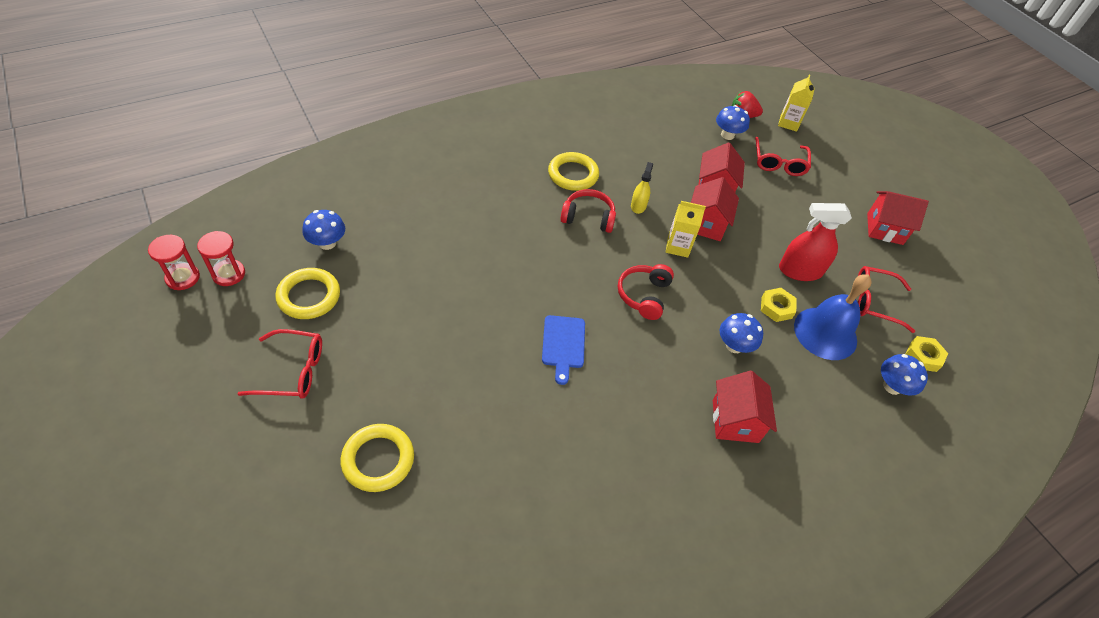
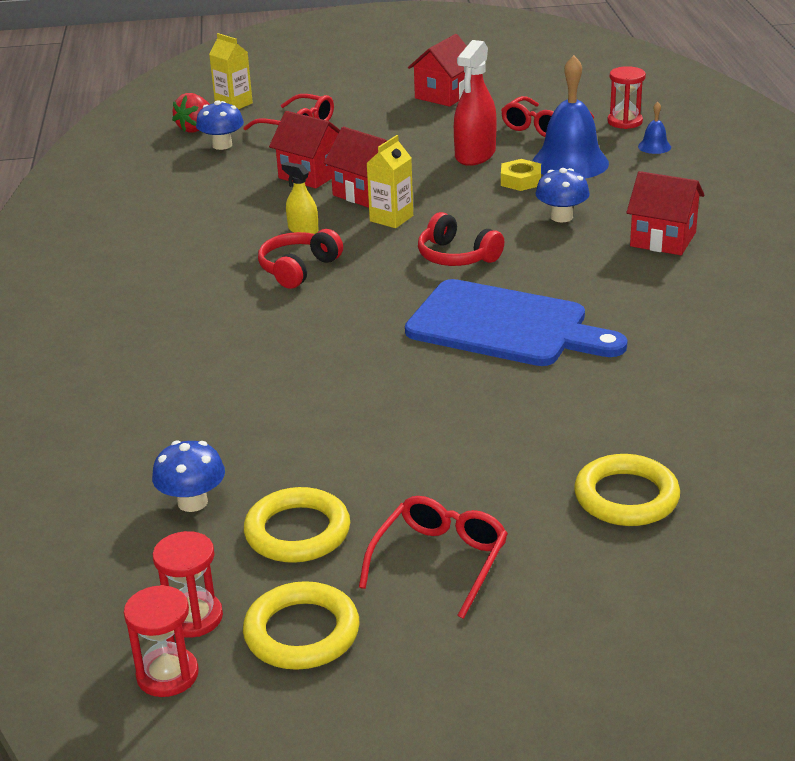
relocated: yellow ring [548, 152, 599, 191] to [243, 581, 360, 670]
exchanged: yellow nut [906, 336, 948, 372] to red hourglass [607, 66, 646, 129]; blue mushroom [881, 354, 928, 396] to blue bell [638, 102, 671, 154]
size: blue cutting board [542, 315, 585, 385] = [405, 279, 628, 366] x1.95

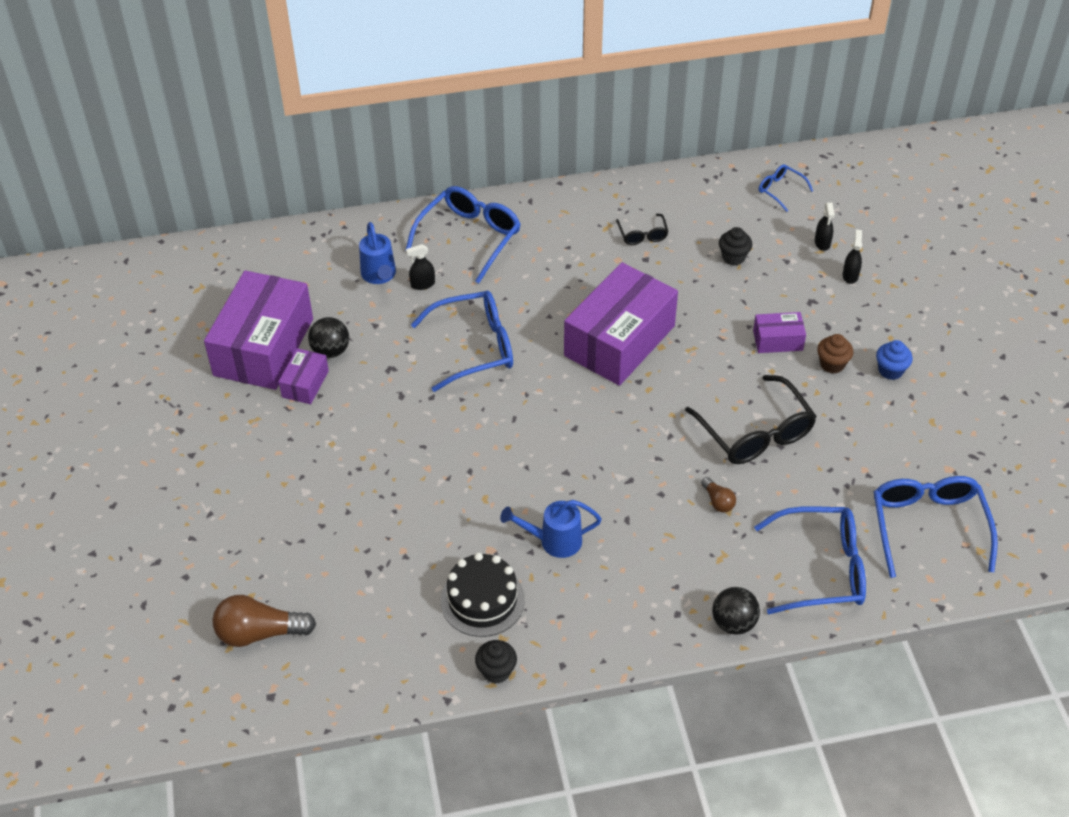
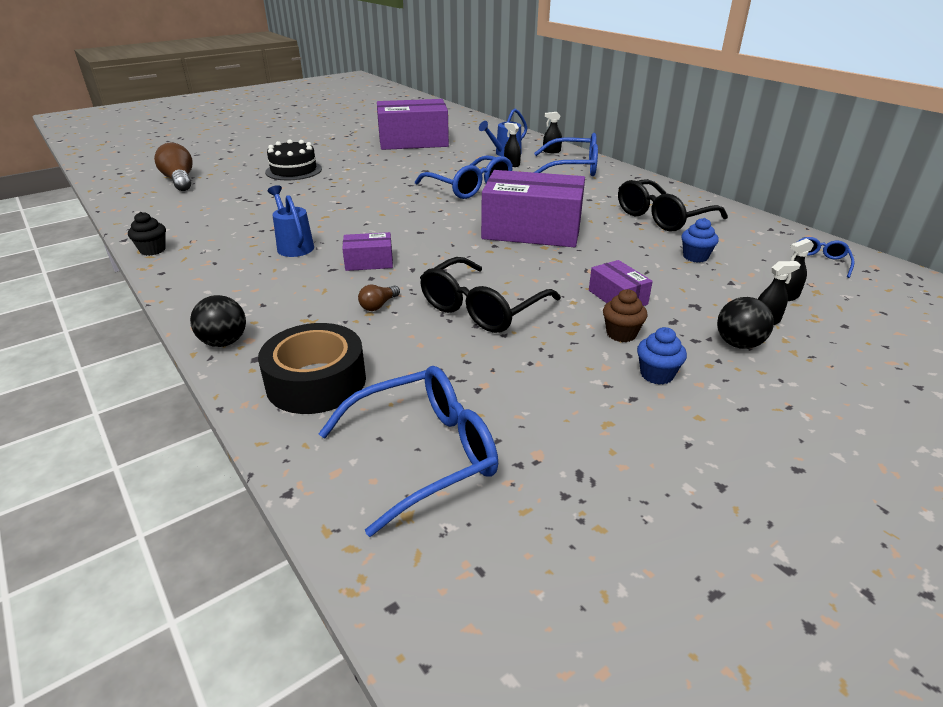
appeared: black spray bottle [543, 112, 562, 153]
relocated: black cake [441, 553, 525, 637] to [265, 139, 322, 180]; purple box [279, 348, 329, 404] to [342, 232, 393, 271]; black ball [308, 317, 349, 358] to [717, 297, 774, 349]
exchanged: blue glasses [754, 506, 866, 614] to black tape [258, 323, 366, 414]
colour: black cupcake [719, 227, 752, 265] to blue cupcake [681, 218, 719, 263]
size: black glasses [616, 214, 668, 245] = [618, 179, 728, 232] x2.00

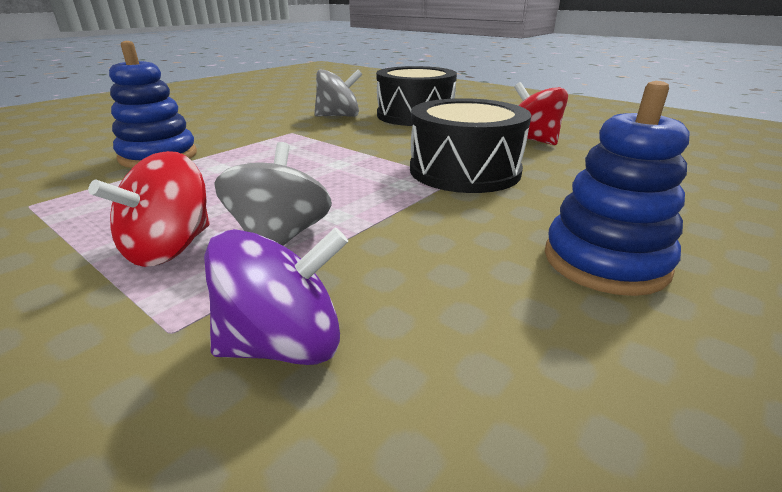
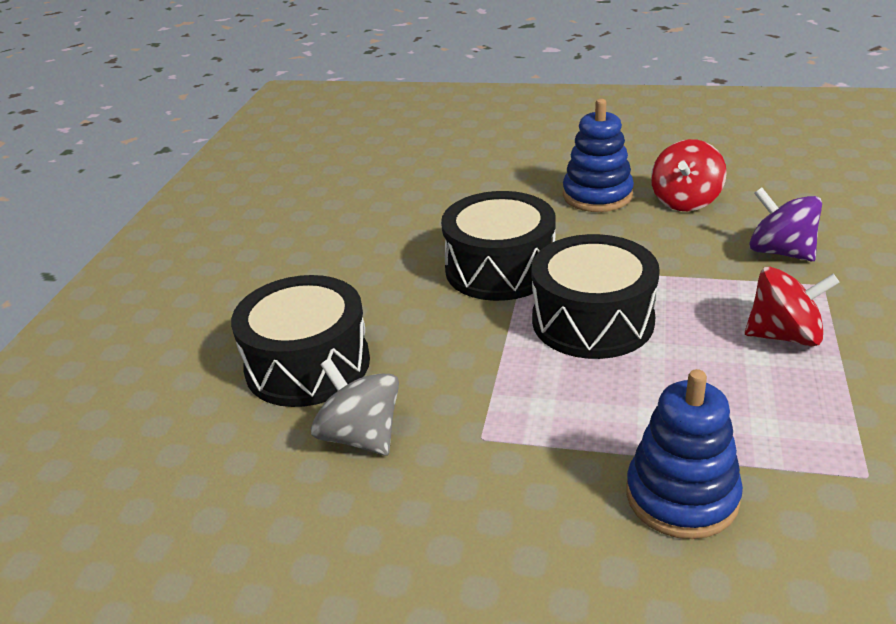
missing: grey spinning top [214, 142, 332, 246]
appeared: black drum [531, 234, 660, 359]
relocated: red spinning top [514, 82, 568, 145] to [651, 139, 727, 211]

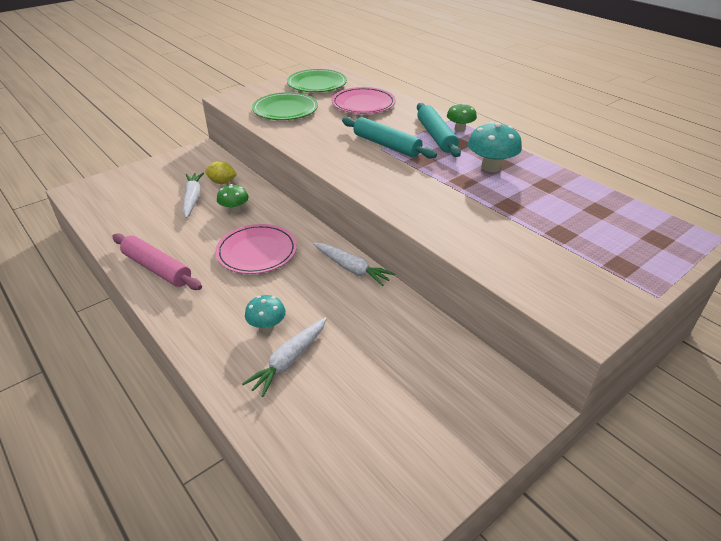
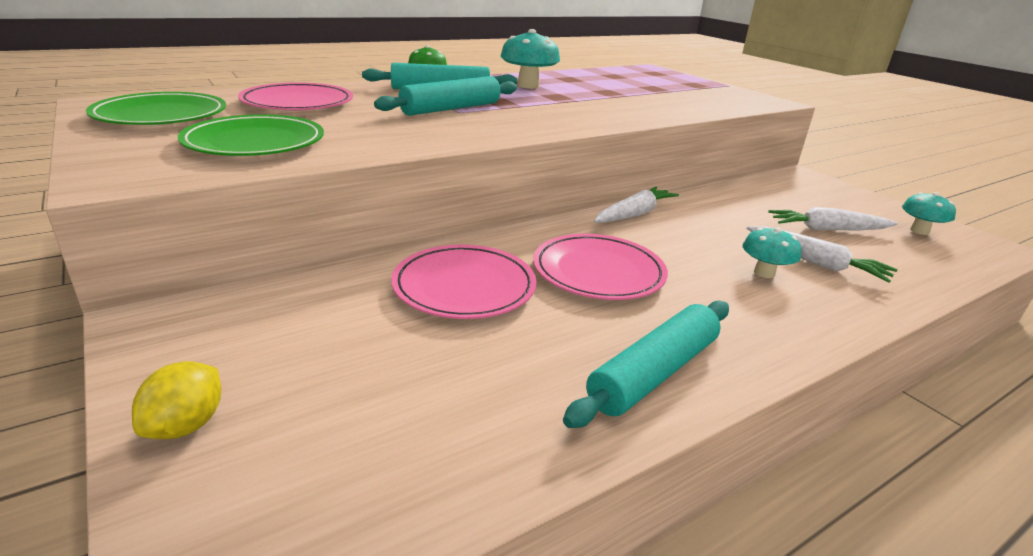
appeared: turquoise mushroom [902, 192, 956, 235]
relocated: yellow lemon [205, 161, 237, 184] to [132, 361, 221, 439]; white carrot [183, 173, 204, 218] to [768, 207, 898, 230]
exchanged: green mushroom [217, 184, 249, 214] to pink plate [391, 245, 536, 319]
colour: pink rolling pin [112, 233, 202, 290] to turquoise rolling pin [563, 300, 729, 428]

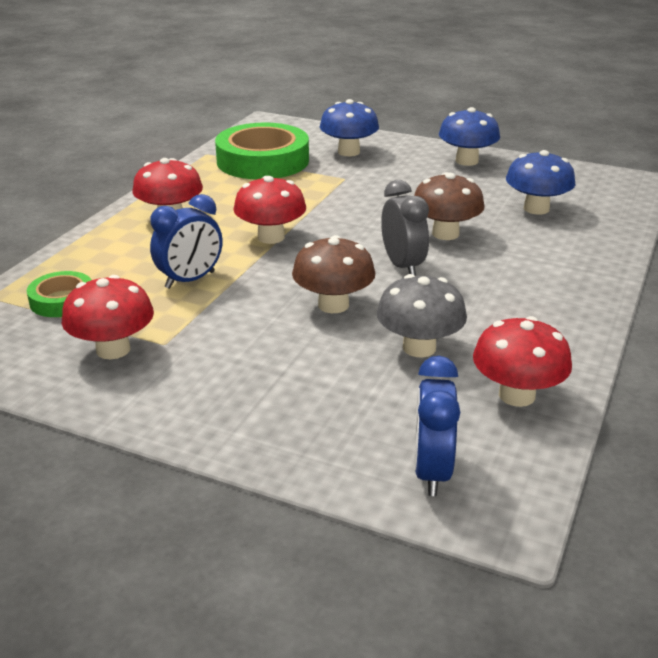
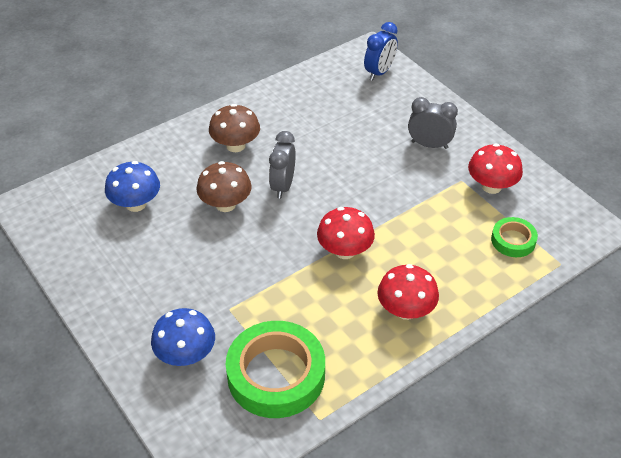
missing: blue clock [150, 194, 223, 289]; grey mushroom [377, 274, 467, 358]; blue mushroom [439, 107, 500, 166]; red mushroom [473, 316, 572, 407]
appeared: grey clock [408, 97, 458, 149]
relocated: brown mushroom [292, 235, 375, 313] to [209, 104, 260, 152]

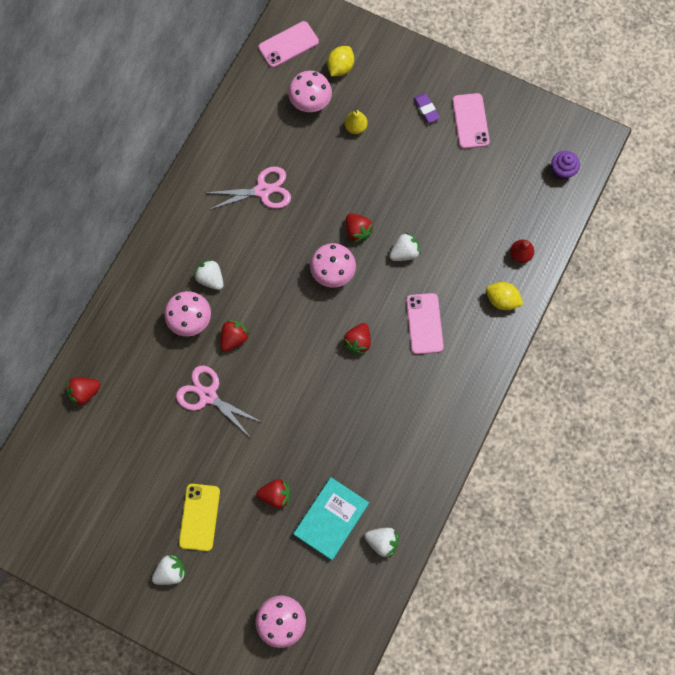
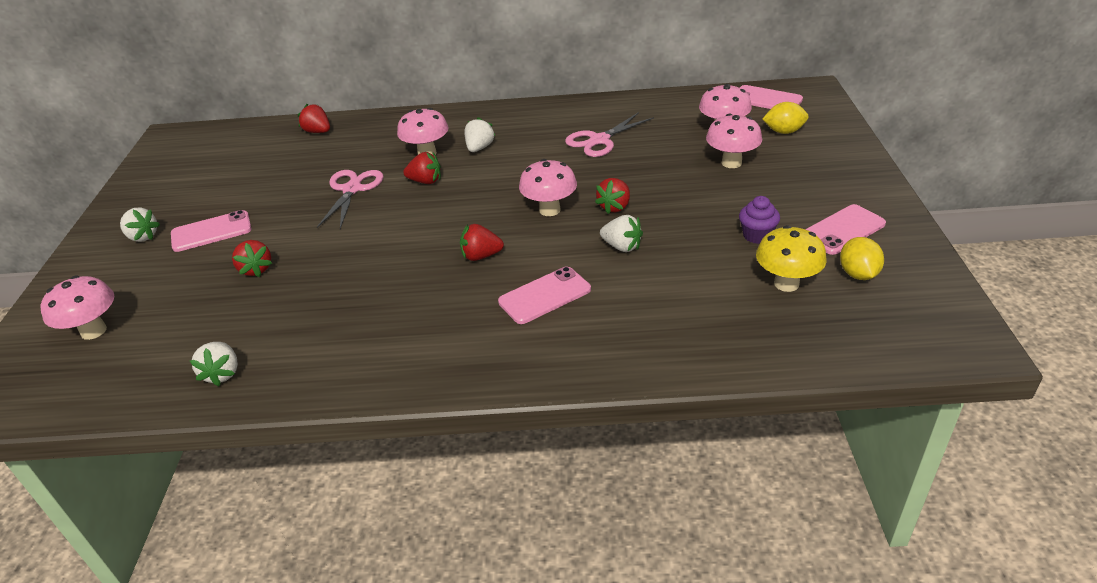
missing: turquoise book [293, 477, 369, 560]; purple eraser [413, 93, 440, 123]; red pear [510, 240, 534, 263]
appeared: yellow mushroom [756, 225, 827, 292]
relocated: purple cupcake [551, 151, 580, 180] to [739, 196, 780, 244]; yellow lemon [486, 282, 523, 310] to [840, 237, 884, 280]
exchanged: yellow pear [345, 110, 368, 134] to pink mushroom [706, 114, 762, 168]
colour: yellow phone [179, 484, 220, 551] to pink phone [171, 210, 251, 252]
spun: pink scissors [206, 166, 291, 210] = [565, 112, 654, 157] 90 degrees clockwise

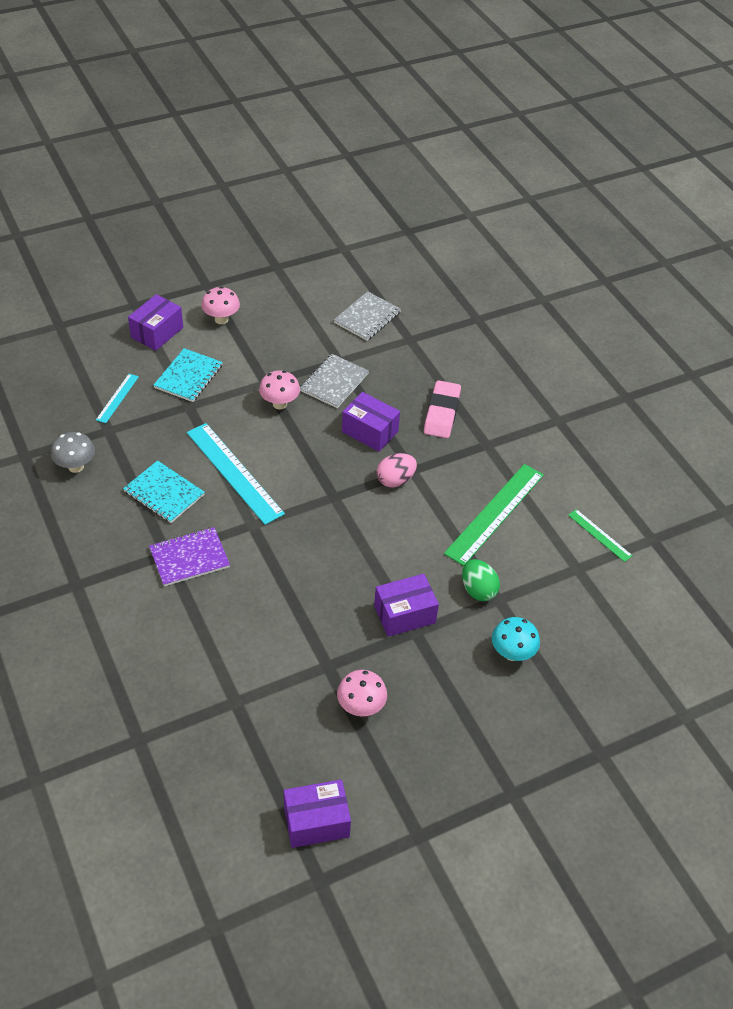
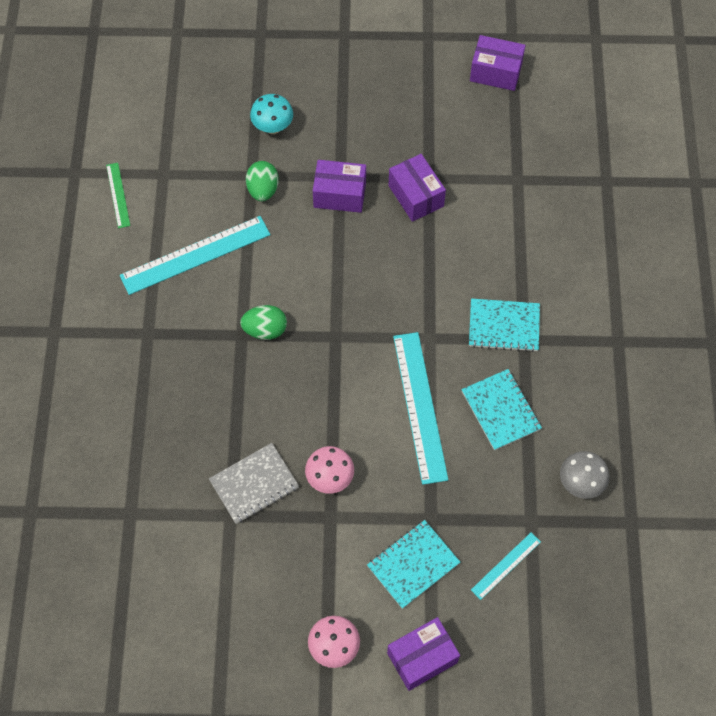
missing: grey notebook [334, 291, 401, 341]; pink mushroom [337, 670, 387, 716]; pink eraser [424, 380, 461, 438]
relocated: purple box [342, 392, 400, 452] to [388, 154, 446, 222]
colour: green ruler [444, 464, 544, 566] to turquoise ruler [120, 216, 270, 295]; pink egg [377, 453, 417, 488] to green egg [240, 305, 287, 340]; purple notebook [149, 527, 230, 586] to turquoise notebook [469, 299, 540, 352]

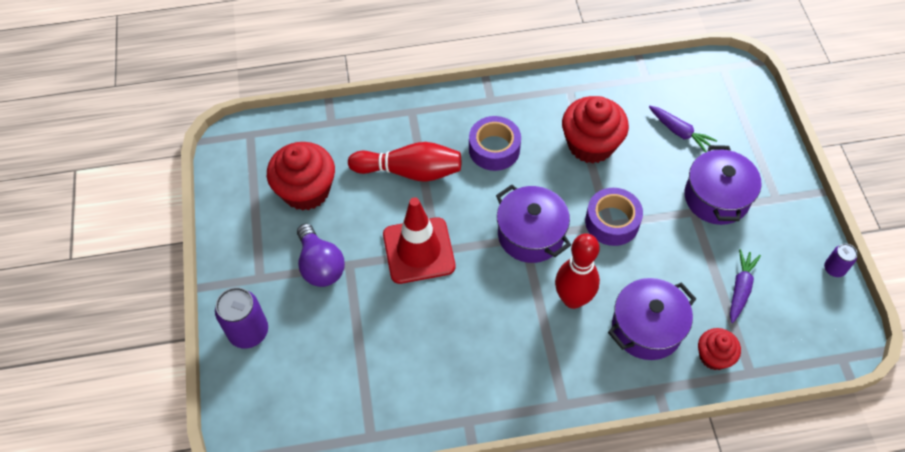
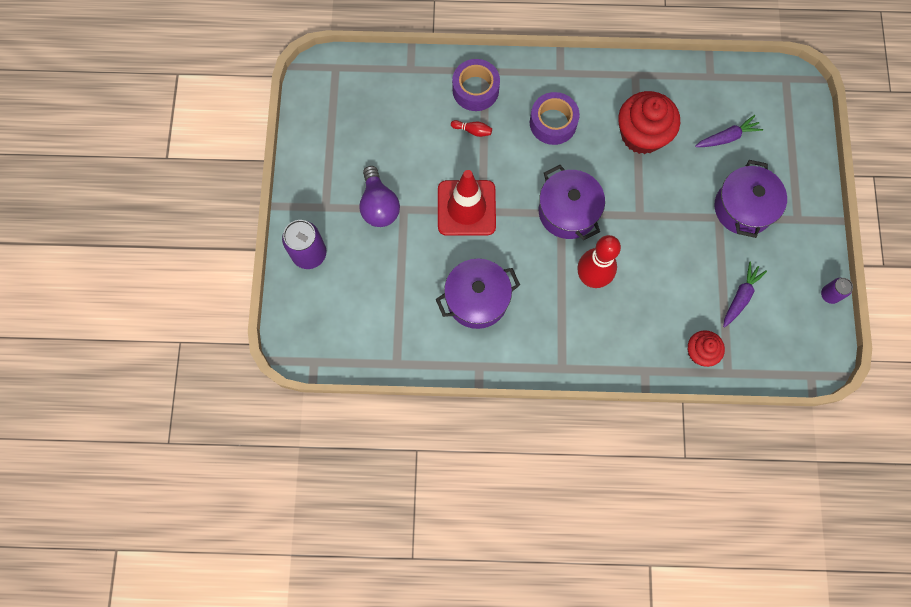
missing: red cupcake [267, 142, 335, 211]
relocated: purple pot [608, 278, 696, 360] to [436, 258, 520, 329]; purple tape [585, 188, 643, 246] to [452, 59, 500, 111]
spun: purple carrot [649, 106, 717, 153] = [695, 115, 763, 147] 75 degrees counterclockwise
size: red bowling pin [348, 142, 461, 182] = [451, 120, 492, 137] x0.41

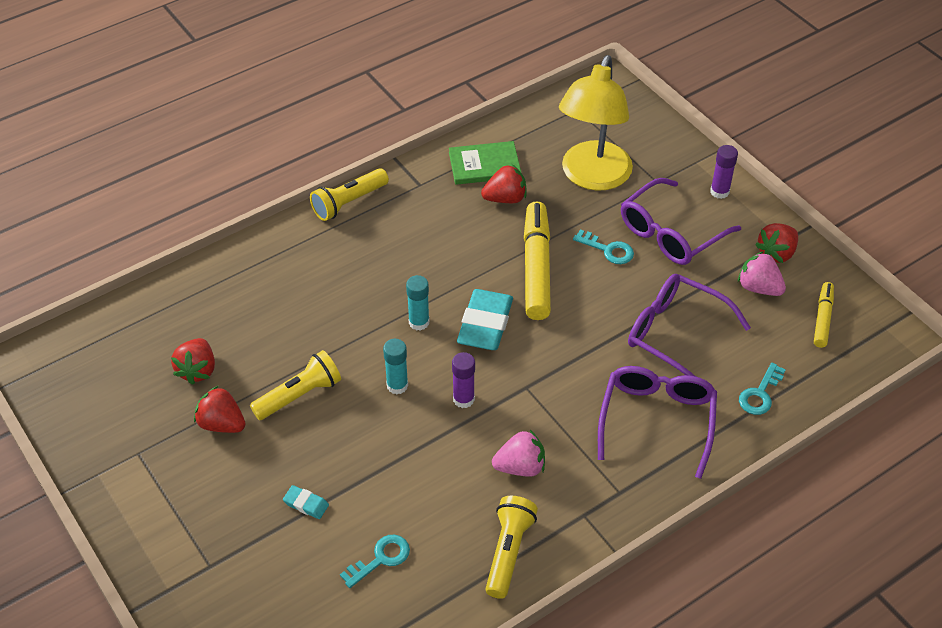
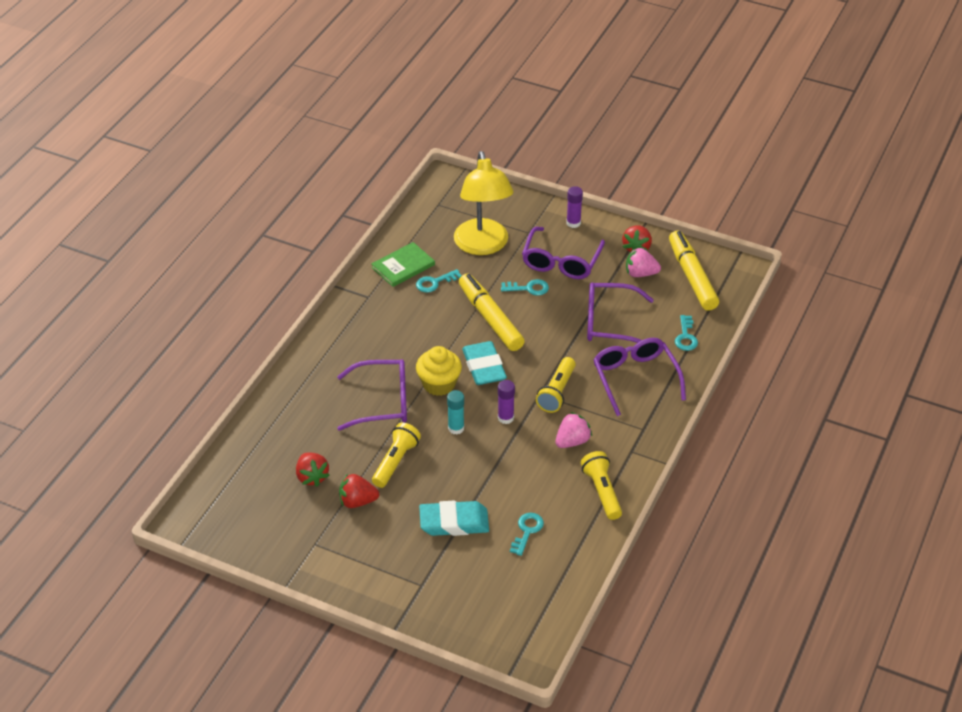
appeared: purple glasses [337, 359, 407, 431]
relocated: yellow flashlight [310, 168, 389, 221] to [536, 357, 576, 413]
exchanged: red strawberry [481, 164, 526, 203] to turquoise key [416, 269, 462, 293]; turquoise glue stick [406, 275, 429, 331] to yellow cupcake [416, 346, 462, 396]
size: turquoise eraser [283, 485, 329, 519] = [419, 501, 489, 536] x2.17; yellow marker [814, 282, 834, 348] = [669, 231, 719, 311] x1.86

